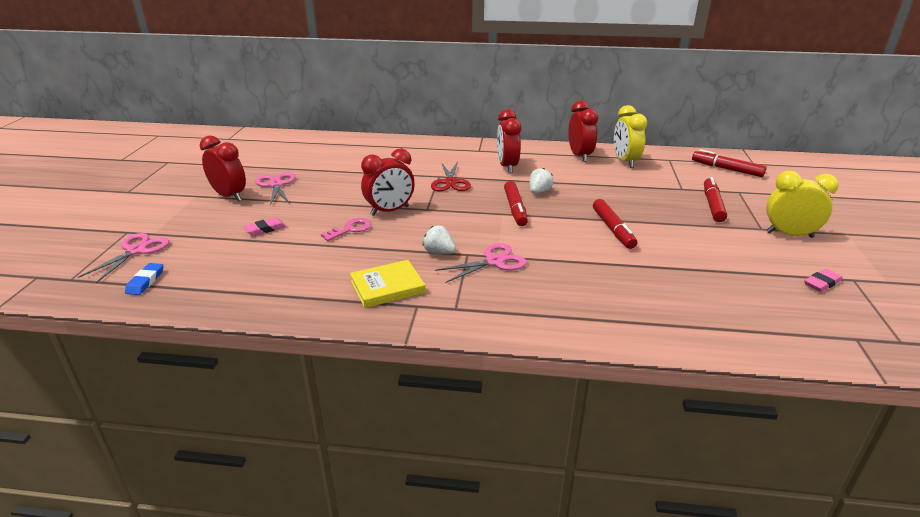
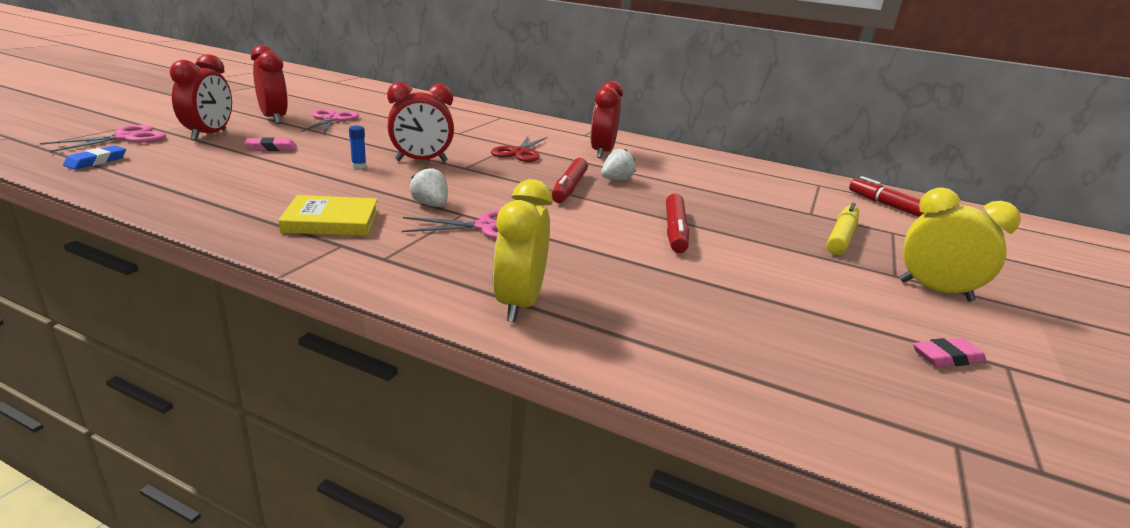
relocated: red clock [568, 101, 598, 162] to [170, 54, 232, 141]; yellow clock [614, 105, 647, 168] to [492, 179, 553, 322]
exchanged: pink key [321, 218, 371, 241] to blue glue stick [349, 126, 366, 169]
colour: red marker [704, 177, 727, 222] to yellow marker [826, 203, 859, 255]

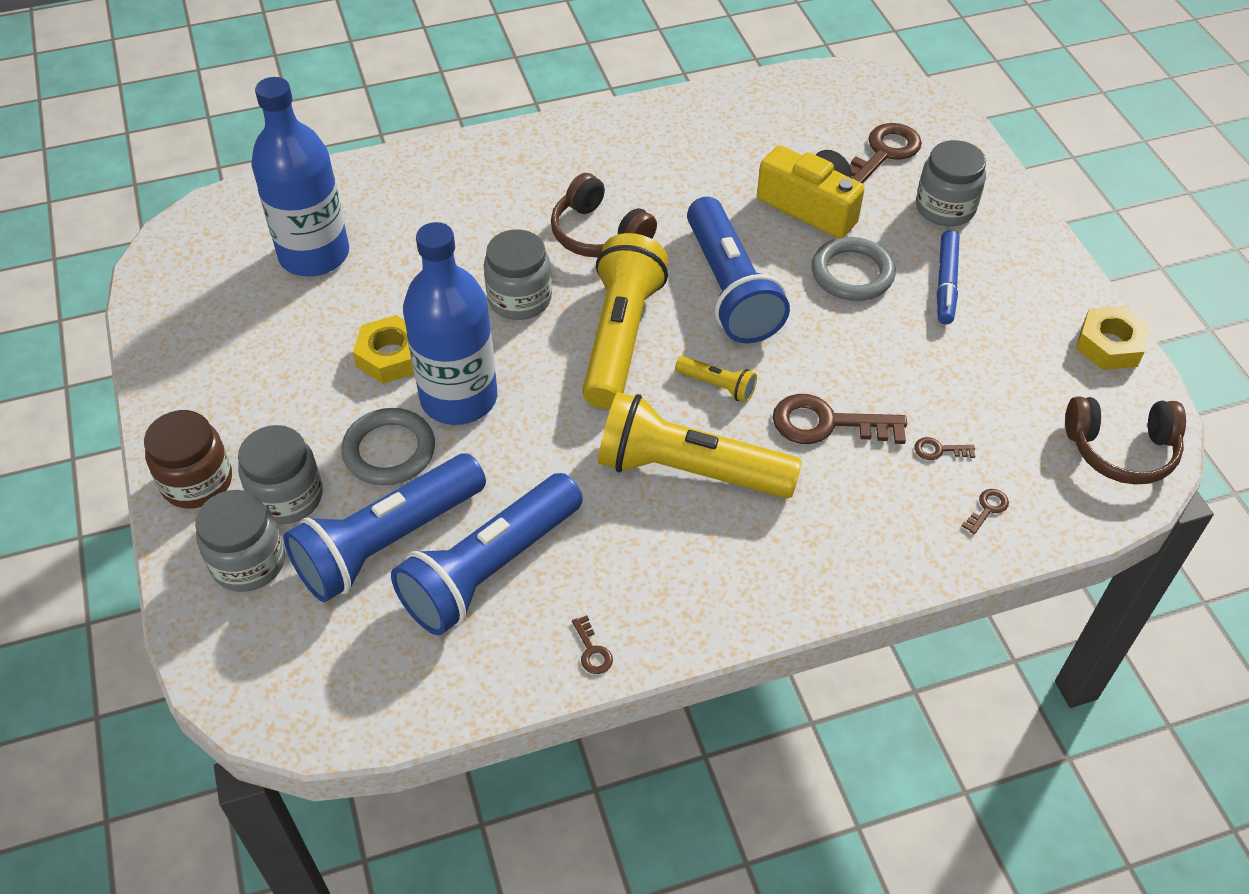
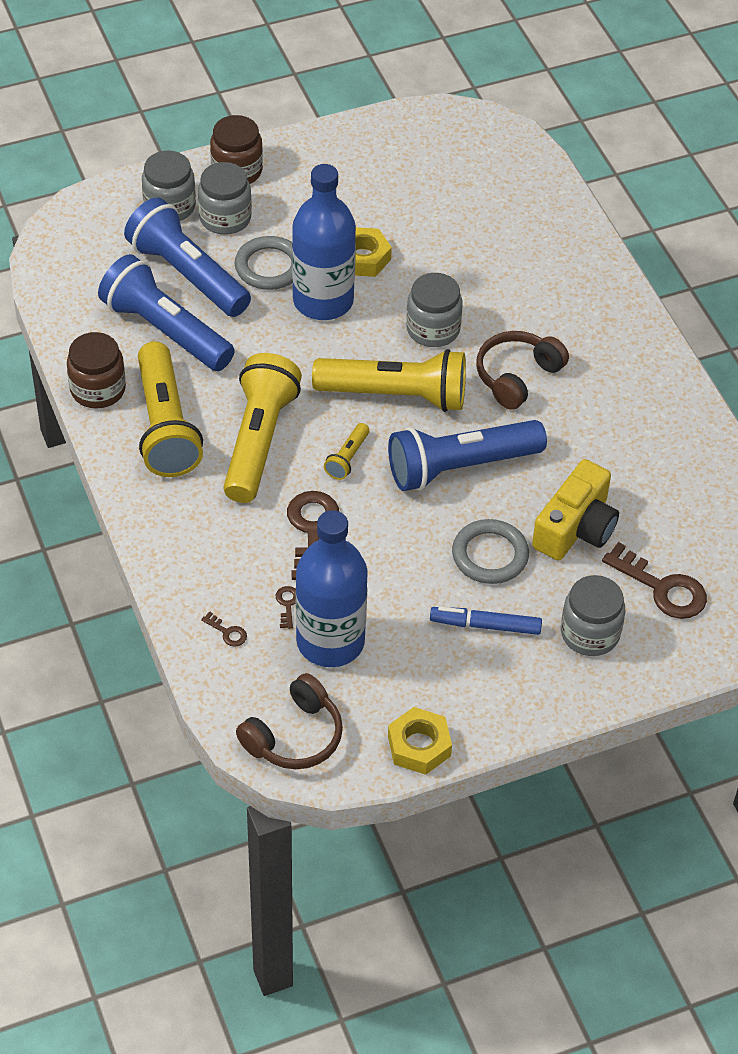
appeared: yellow flashlight [138, 341, 203, 477]
relocated: blue bottle [251, 77, 349, 276] to [296, 510, 368, 667]
exchanged: brown key [572, 615, 613, 674] to brown jar [67, 332, 126, 408]
spun: brown headphones [1065, 396, 1186, 485] = [236, 673, 343, 769] 135 degrees counterclockwise

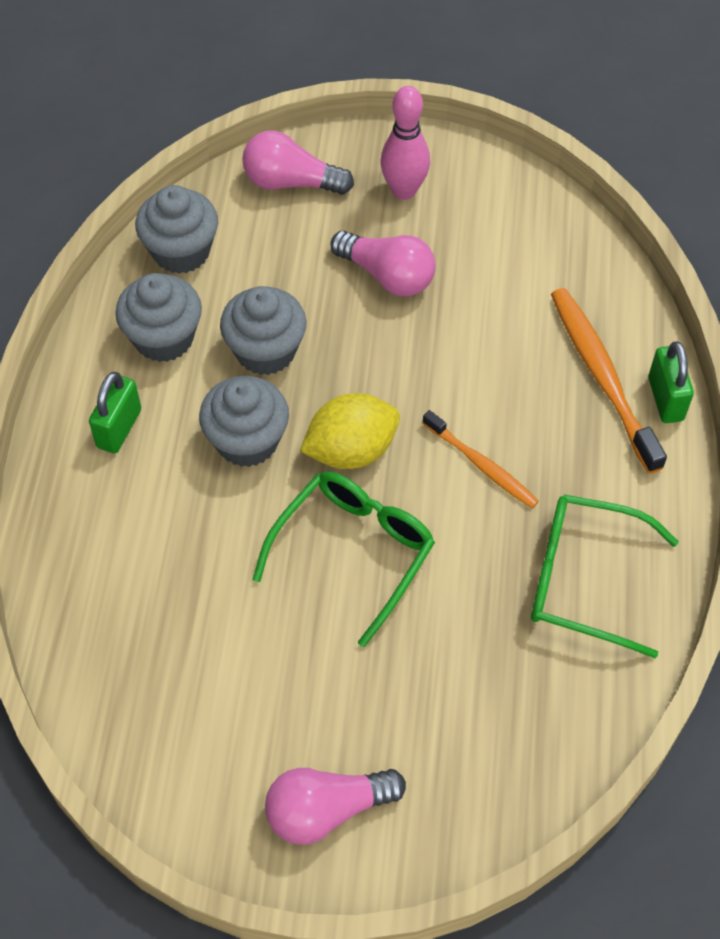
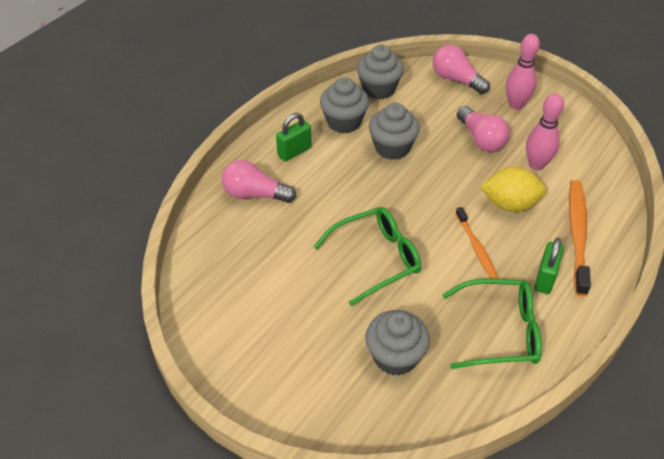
appeared: pink bowling pin [526, 93, 564, 170]
relocated: pink light bulb [265, 768, 406, 845] to [222, 160, 297, 203]; grey cupcake [199, 376, 289, 467] to [365, 310, 430, 376]; yellow lemon [300, 393, 400, 469] to [480, 167, 547, 212]; green padlock [648, 341, 694, 423] to [534, 238, 564, 294]
spun: green glasses [531, 494, 679, 658] = [442, 279, 542, 369] 135 degrees clockwise

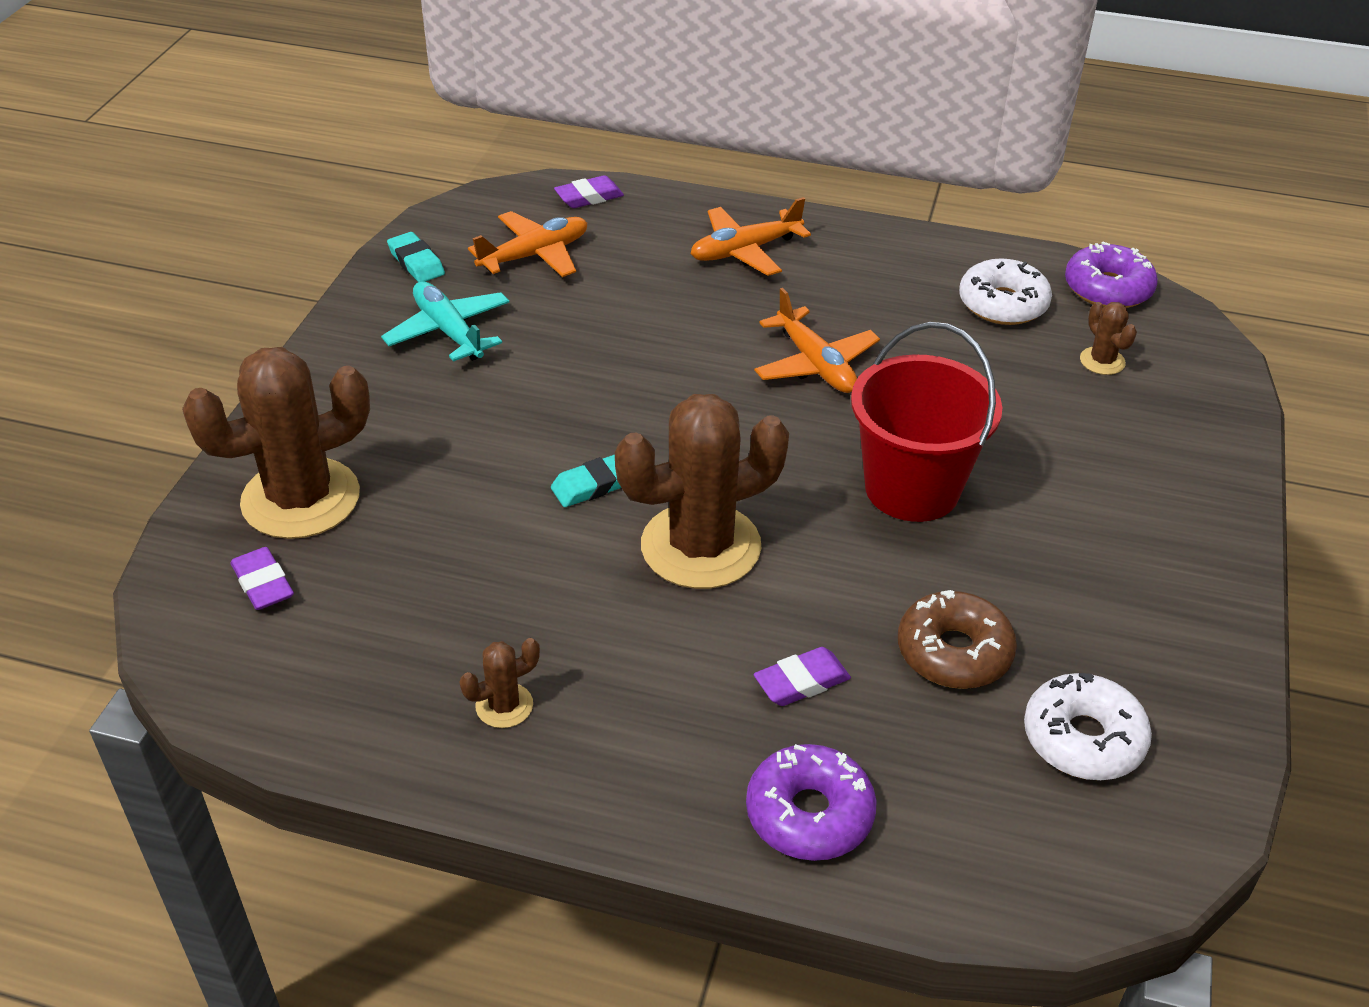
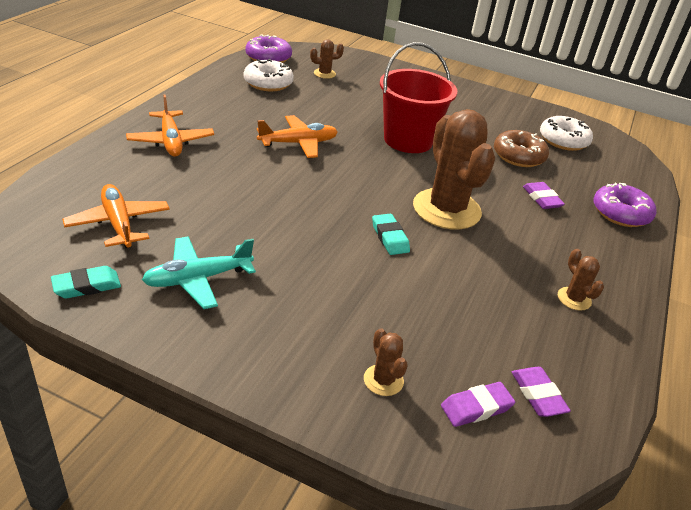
relocated: purple eraser [554, 175, 624, 208] to [512, 367, 571, 417]
size: brown cactus [182, 347, 370, 539] = [364, 328, 408, 396] x0.43

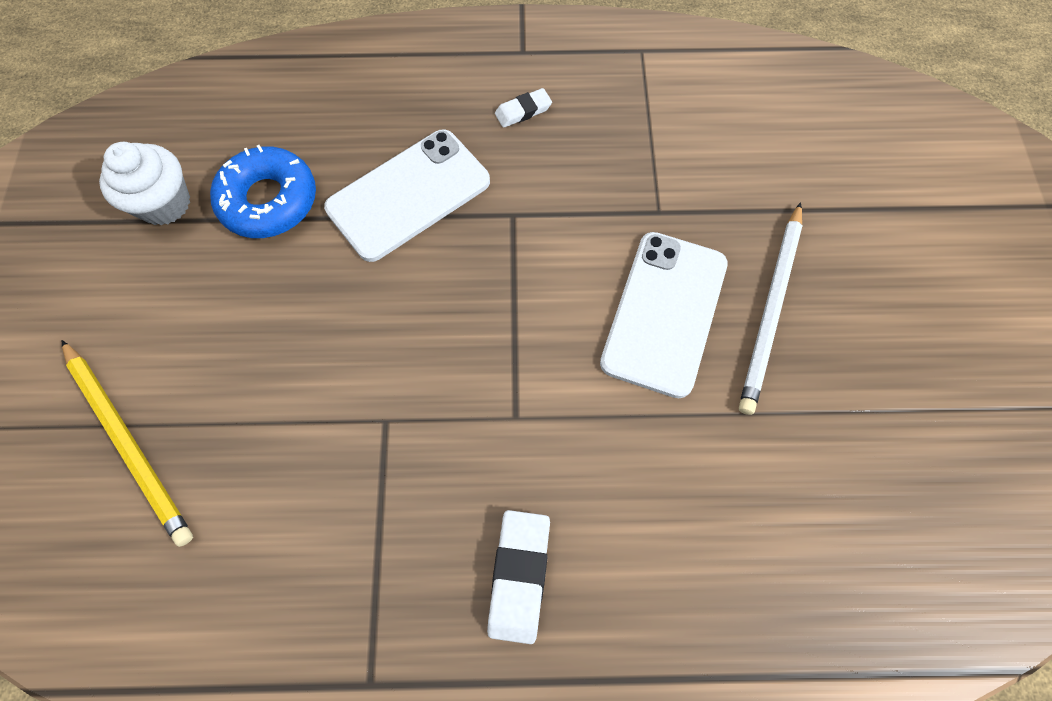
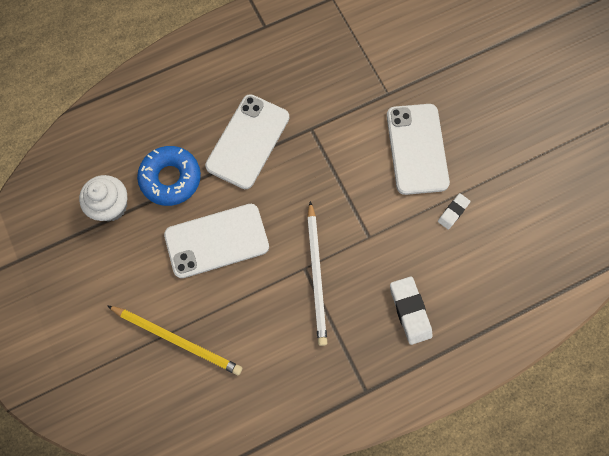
appeared: white phone [164, 204, 269, 278]
relocated: white pencil [739, 202, 803, 415] to [307, 201, 327, 346]; white eraser [495, 88, 552, 128] to [438, 193, 471, 229]

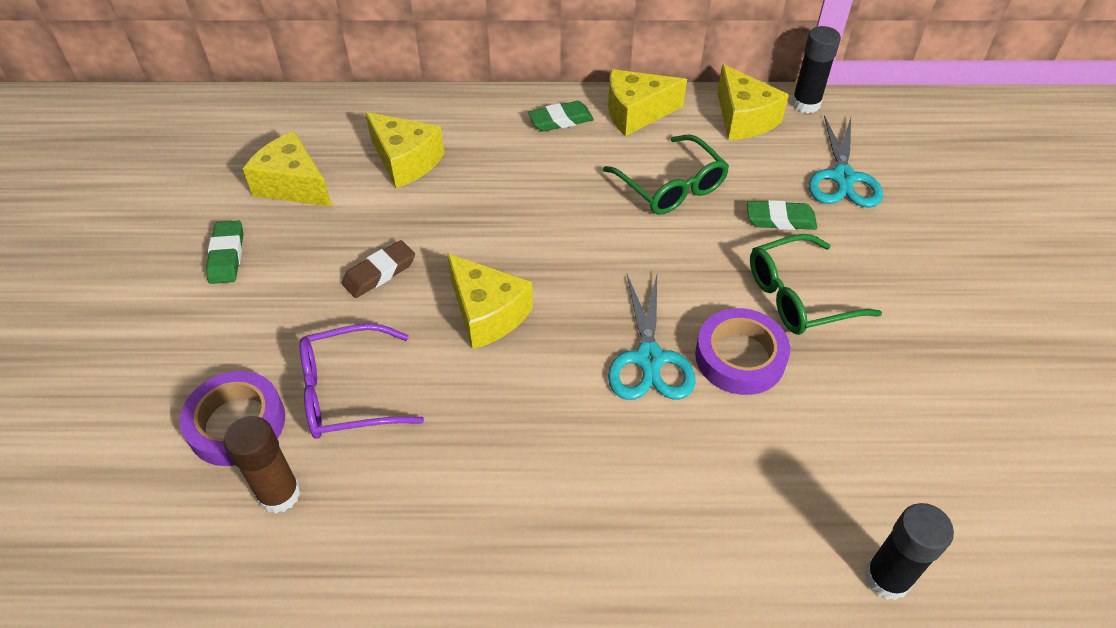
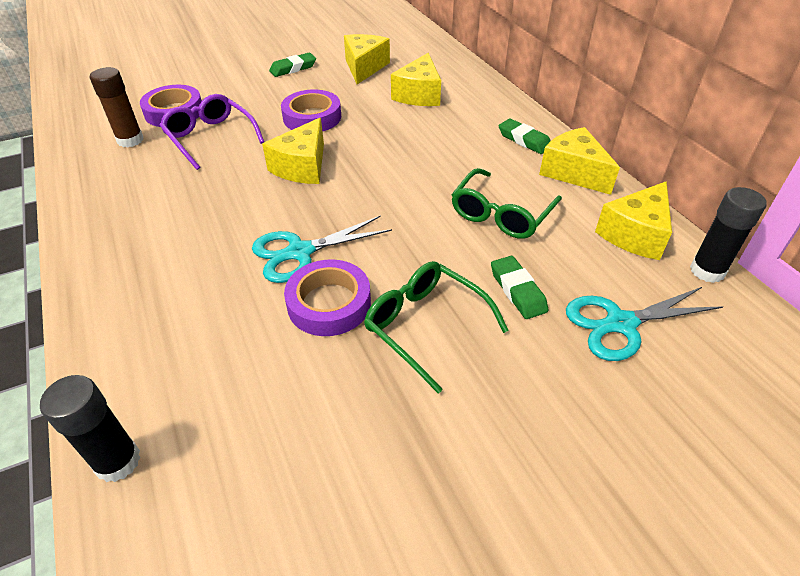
exchanged: brown eraser [342, 240, 415, 298] to purple tape [281, 90, 341, 131]

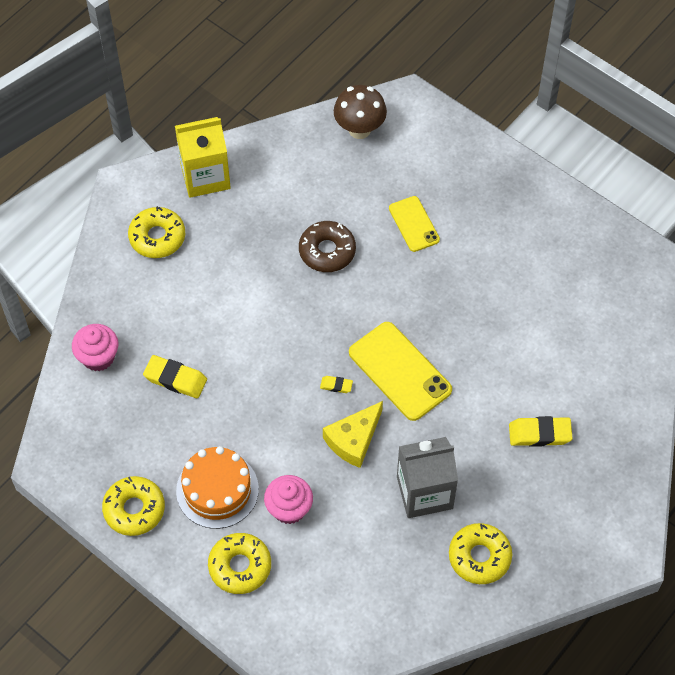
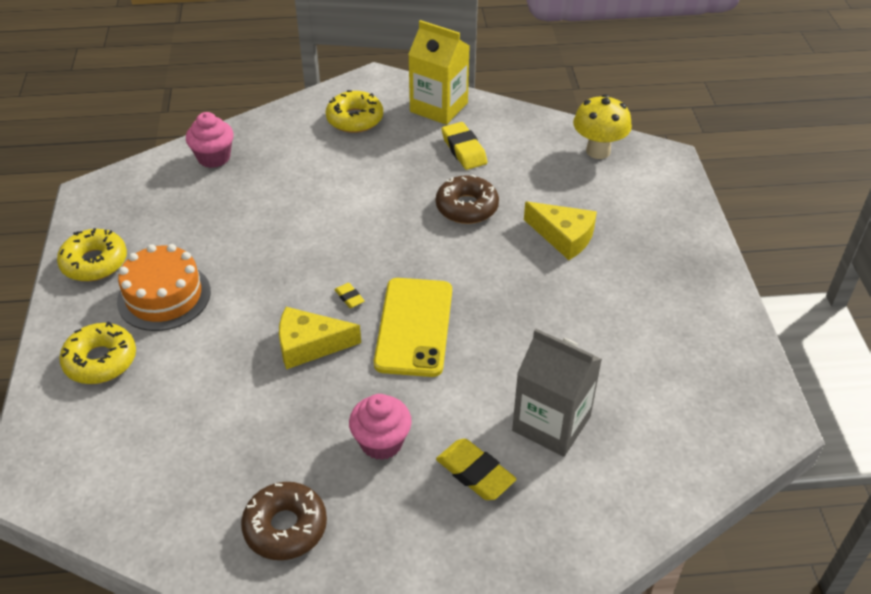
relocated: pink cupcake [264, 475, 313, 524] to [349, 394, 412, 460]; yellow eraser [143, 355, 207, 398] to [441, 122, 488, 170]; grey carton [397, 437, 458, 518] to [512, 329, 602, 457]
exchanged: yellow phone [389, 196, 440, 252] to yellow cheese [524, 202, 597, 260]
colour: yellow donut [449, 523, 512, 584] to brown donut [241, 482, 327, 560]; brown mushroom [334, 85, 387, 139] to yellow mushroom [573, 94, 632, 159]

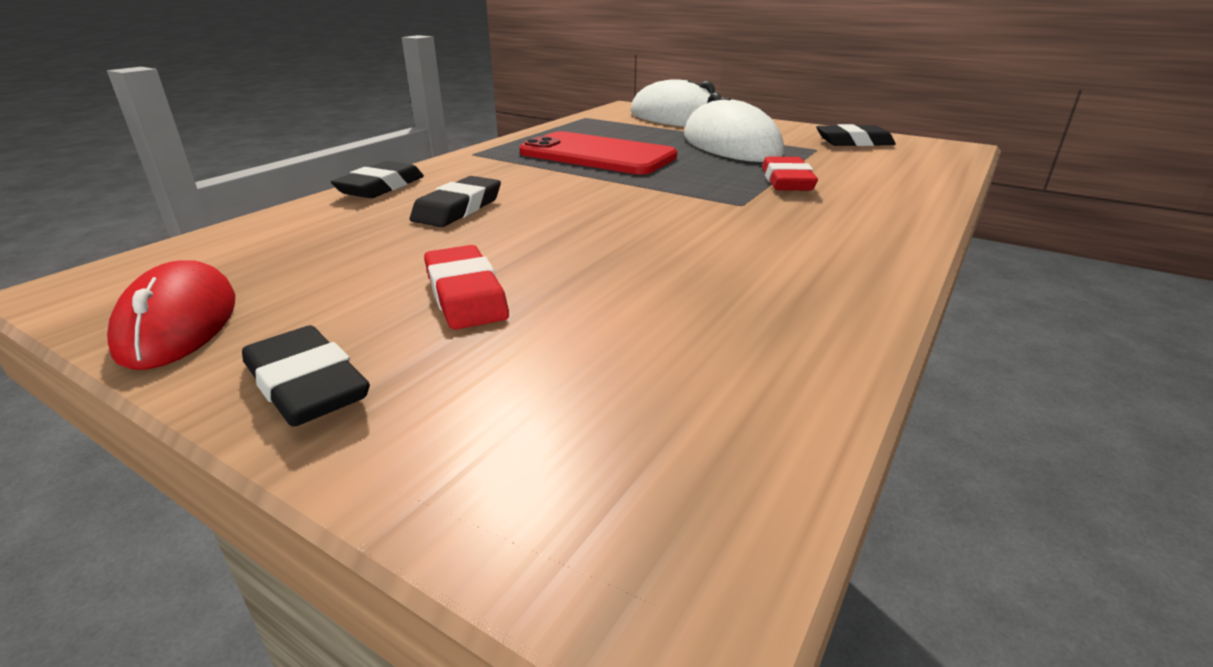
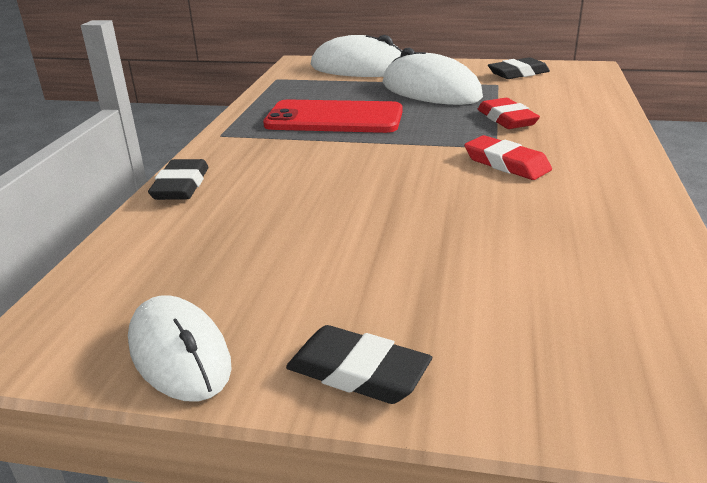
missing: black eraser [410, 176, 501, 227]
relocated: red eraser [424, 245, 509, 330] to [464, 135, 552, 180]
colour: red mouse [107, 261, 235, 370] to white mouse [128, 295, 232, 402]

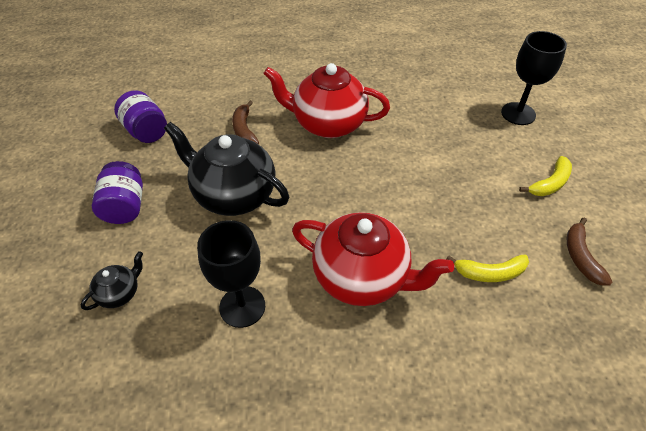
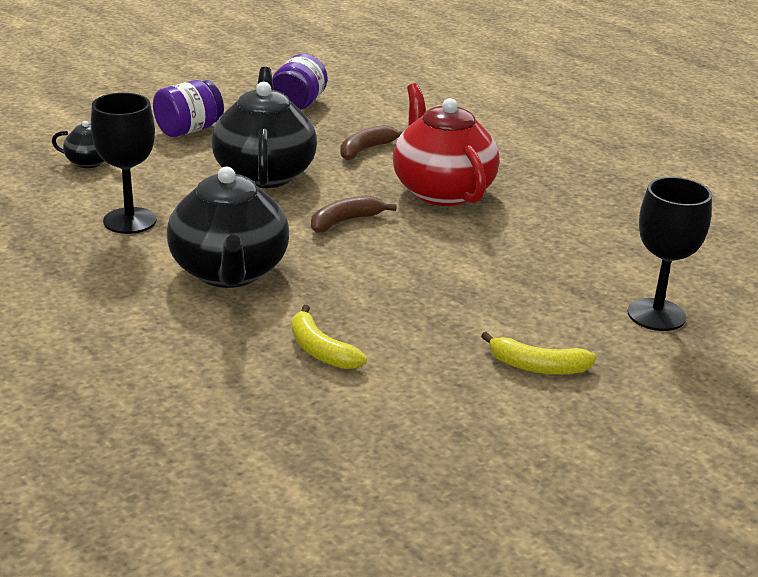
relocated: brown banana [567, 218, 613, 286] to [311, 196, 397, 233]
colour: red teapot [292, 212, 454, 306] to black teapot [167, 167, 289, 288]

